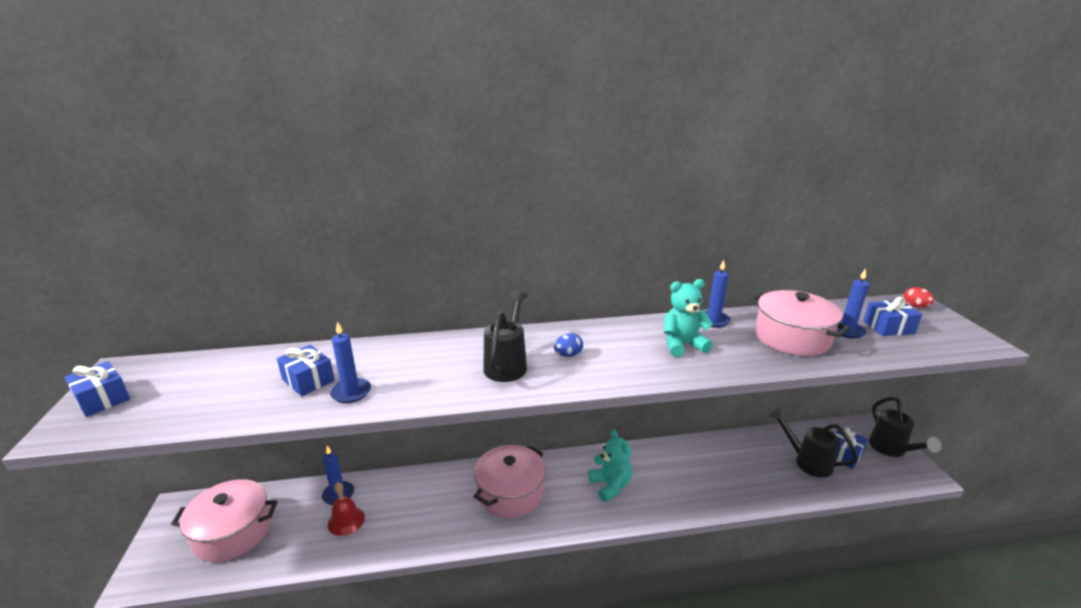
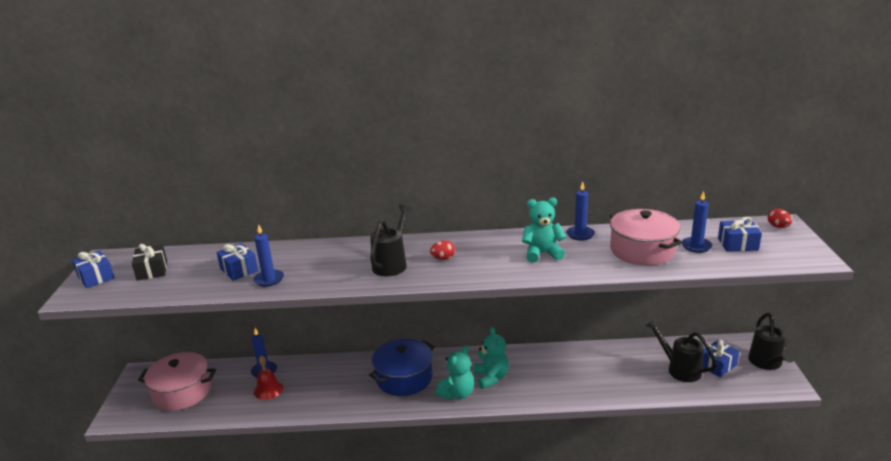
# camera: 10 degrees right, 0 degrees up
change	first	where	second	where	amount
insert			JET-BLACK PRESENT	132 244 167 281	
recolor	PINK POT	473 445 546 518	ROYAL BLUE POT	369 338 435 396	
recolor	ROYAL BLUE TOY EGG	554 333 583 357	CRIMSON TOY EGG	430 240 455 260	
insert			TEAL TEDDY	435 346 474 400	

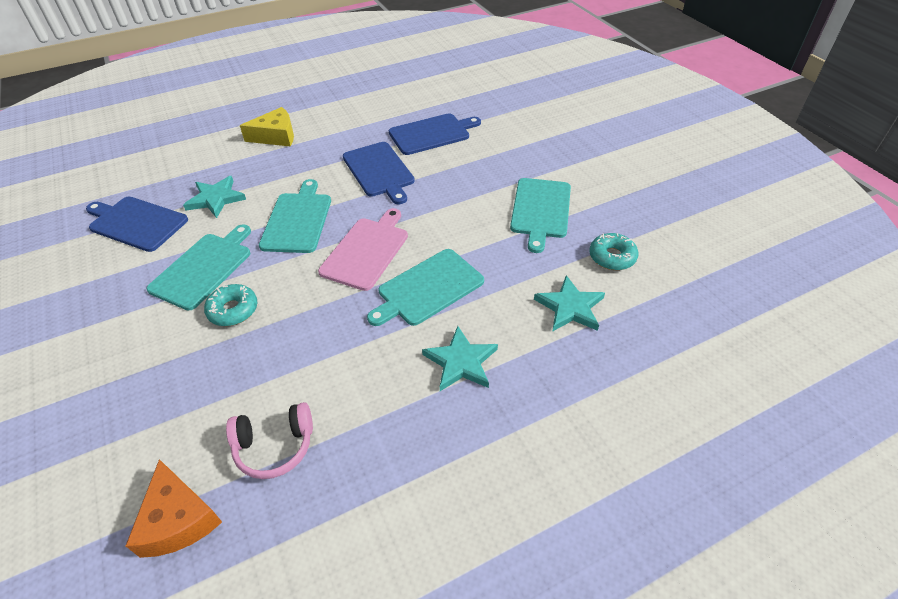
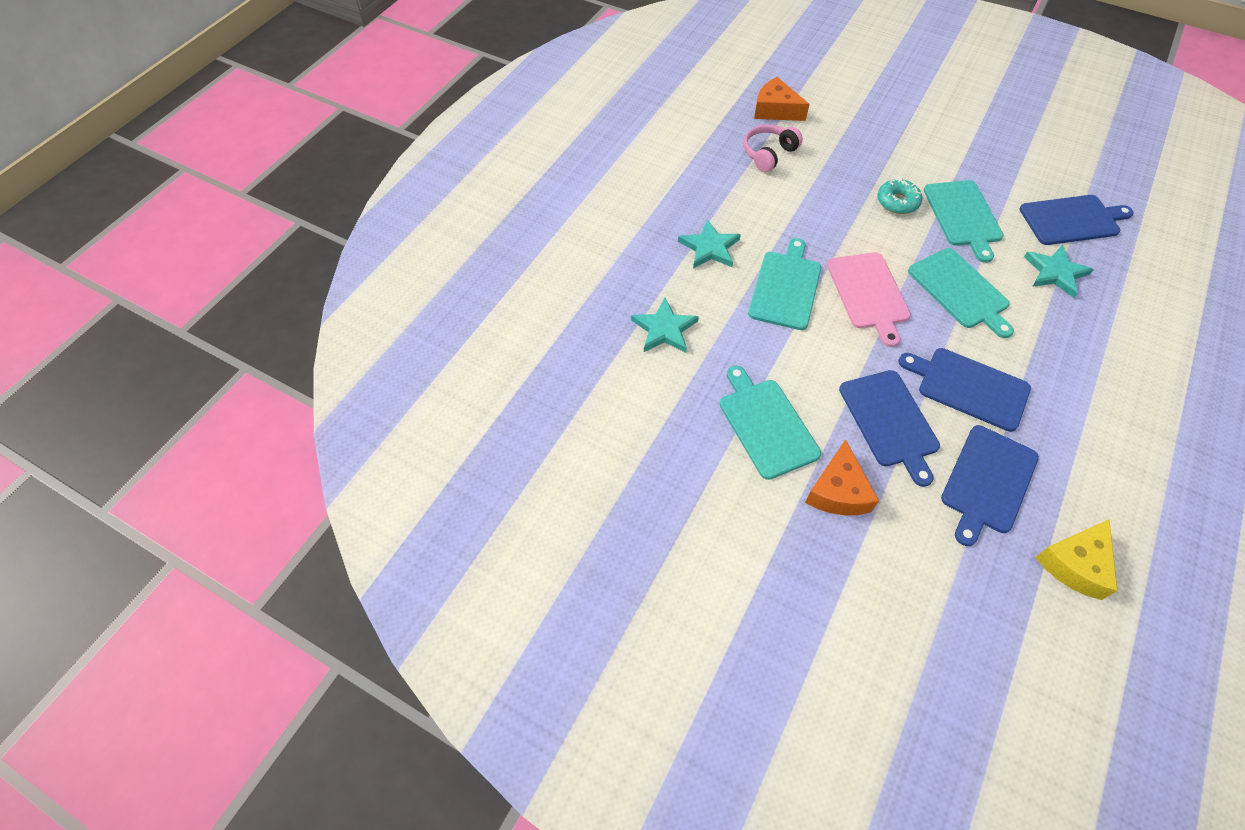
# camera: 145 degrees right, 10 degrees up
change	first	where	second	where	amount
insert			ORANGE PIECE OF CHEESE	805 439 879 515	
insert			ROYAL BLUE BREAD BOARD	839 370 940 487	
move	GOLDEN PIECE OF CHEESE	240 107 294 147		1035 519 1118 600	
delete	TEAL DOUGHNUT	589 233 638 270			

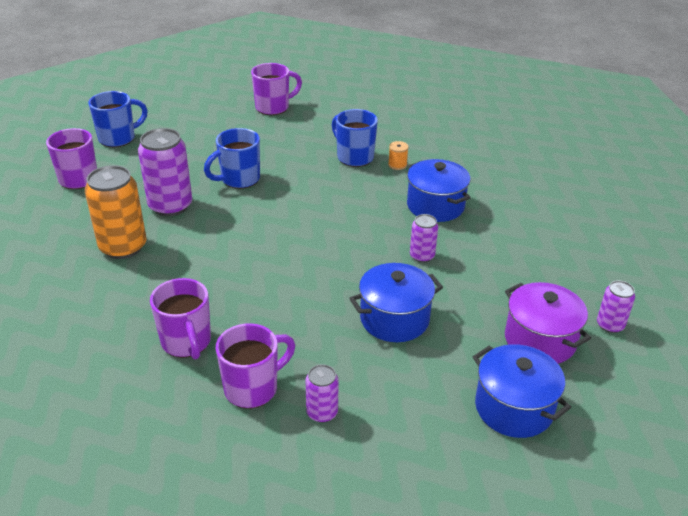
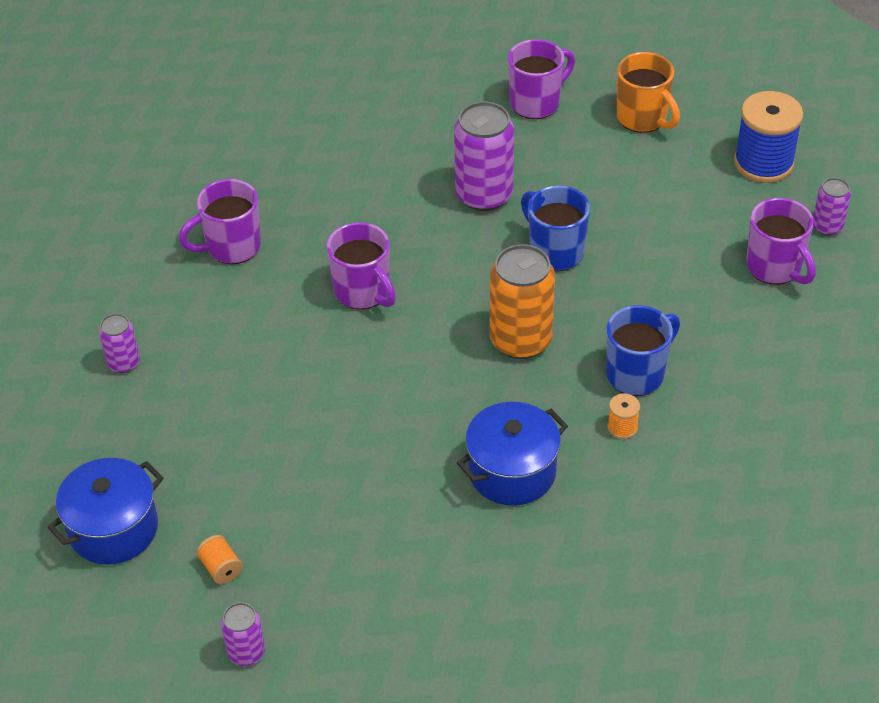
# camera: 90 degrees right, 10 degrees up
change	first	where	second	where	amount
replace	VIOLET POT	505 282 591 364	ORANGE BOBBIN	196 535 243 584	
move	VIOLET TEA MUG	216 323 295 409		327 222 396 310	
move	ORANGE CAN	85 165 146 259		490 244 555 359	
recolor	ROYAL BLUE TEA MUG	88 91 148 147	ORANGE TEA MUG	616 52 680 133	
insert			ROYAL BLUE BOBBIN	734 91 804 183	
move	VIOLET CAN	410 214 438 263		813 178 851 236	
delete	ROYAL BLUE POT	349 263 443 342			

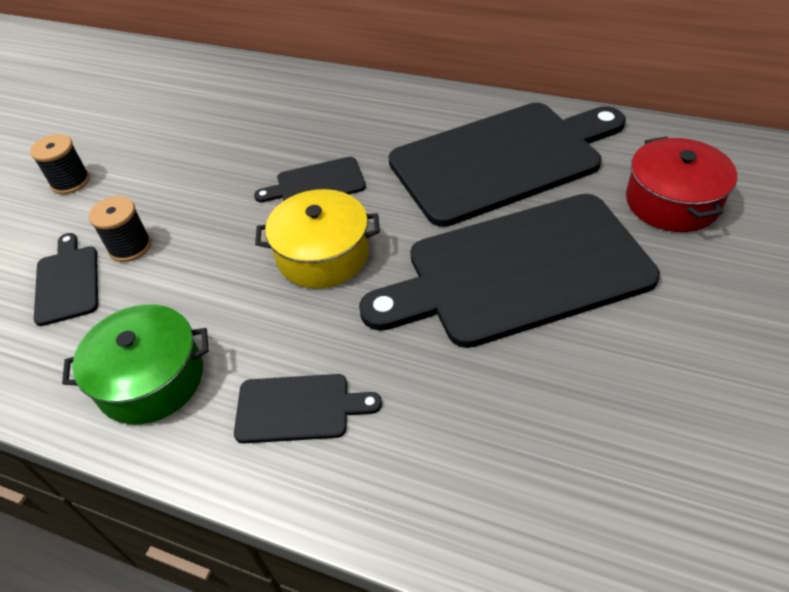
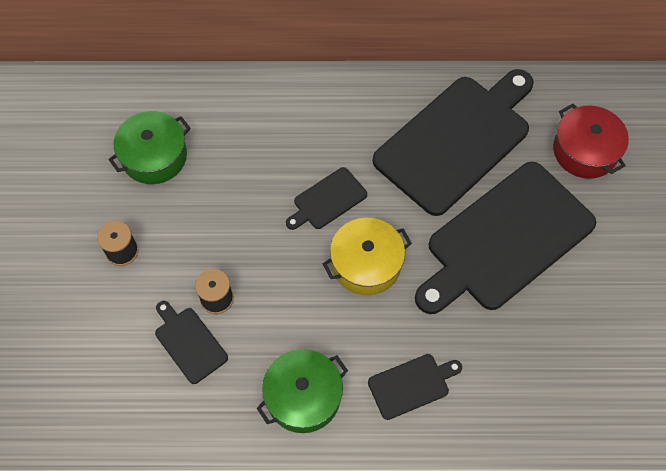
# camera: 25 degrees left, 15 degrees up
change	first	where	second	where	amount
insert			GREEN POT	108 111 191 184	

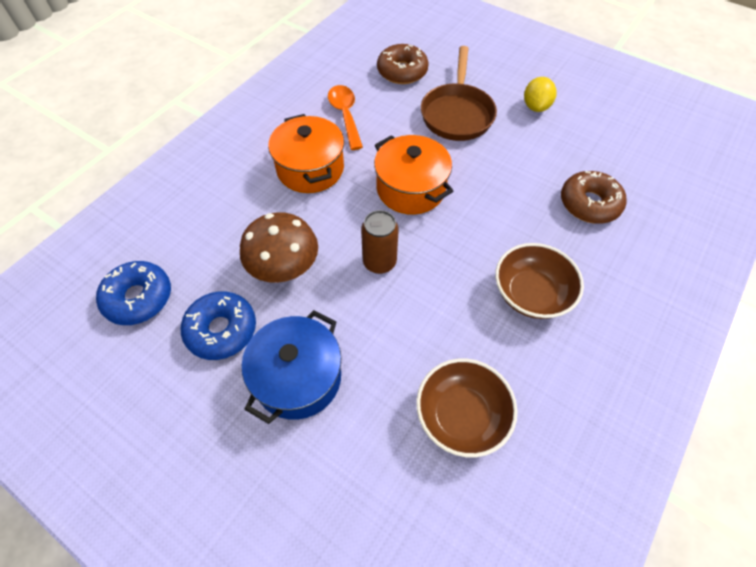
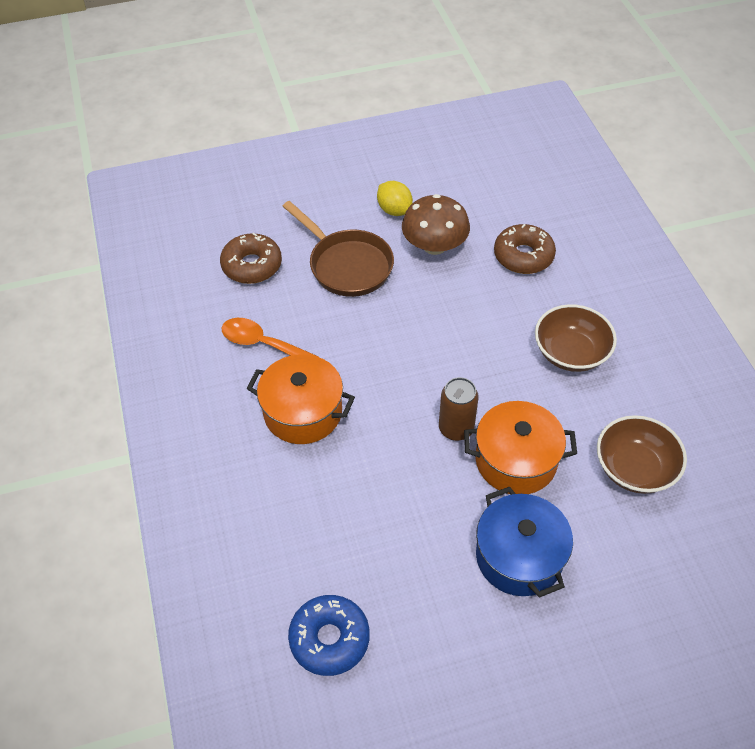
# camera: 50 degrees left, 5 degrees down
change	first	where	second	where	amount
move	BROWN TOADSTOOL	240 212 318 283		402 194 470 255	
move	ORANGE POT	374 135 453 215		464 401 577 494	
delete	ROYAL BLUE DOUGHNUT	181 291 256 360			

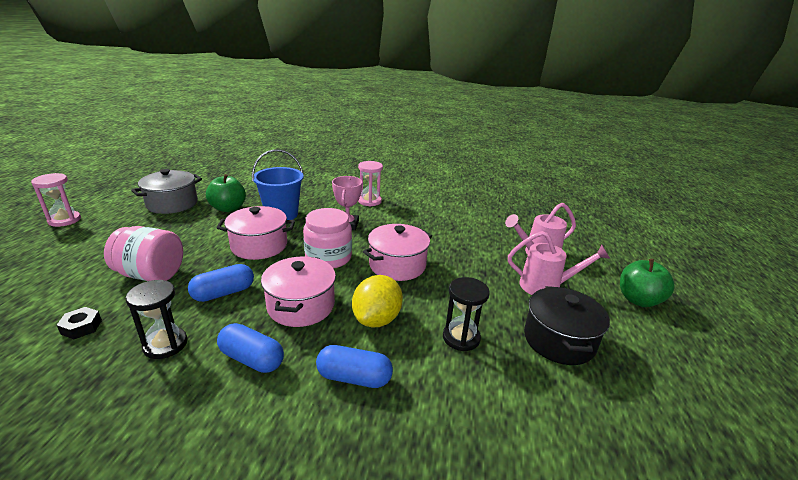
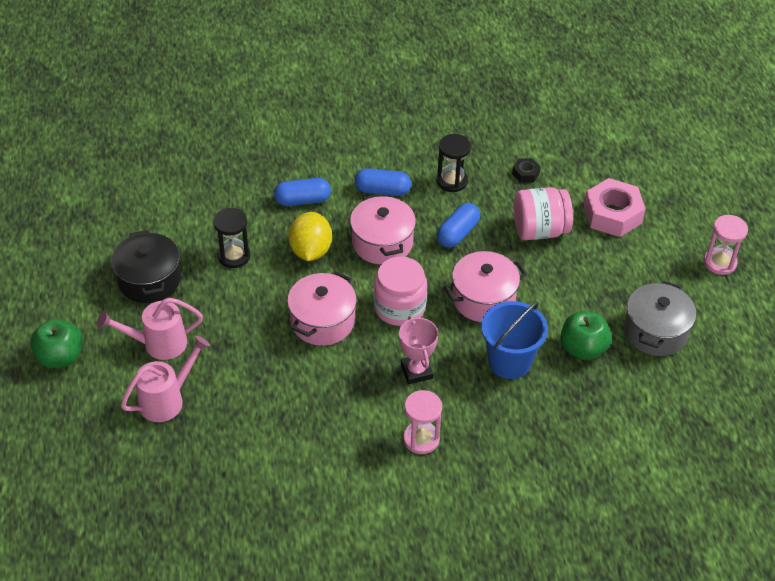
# camera: 160 degrees right, 20 degrees up
change	first	where	second	where	amount
insert			PINK HEX NUT	584 178 645 237	

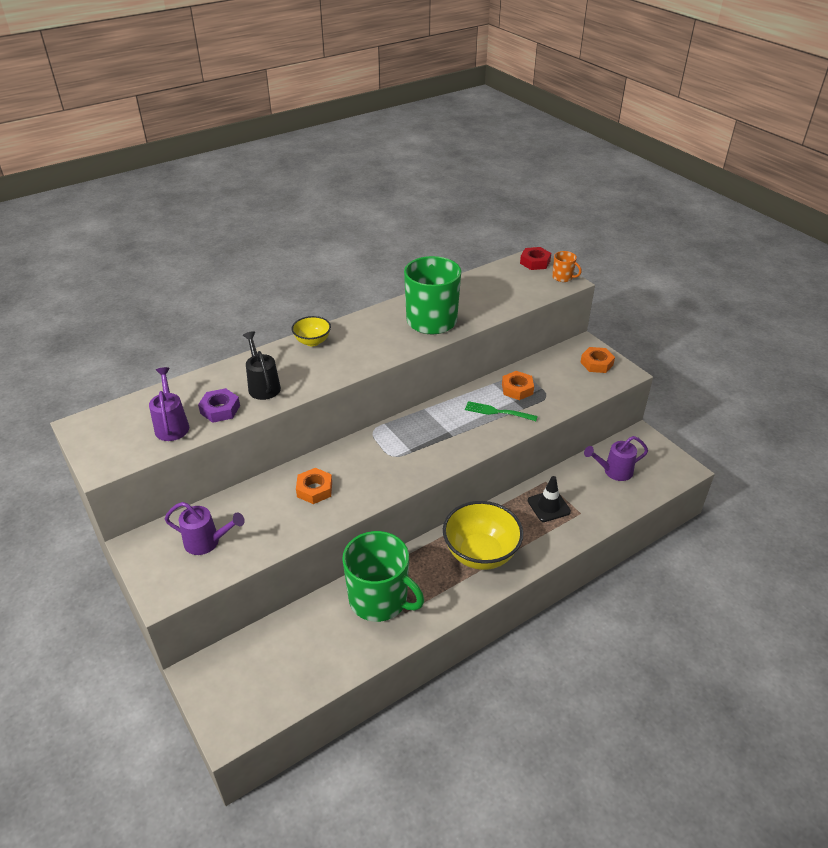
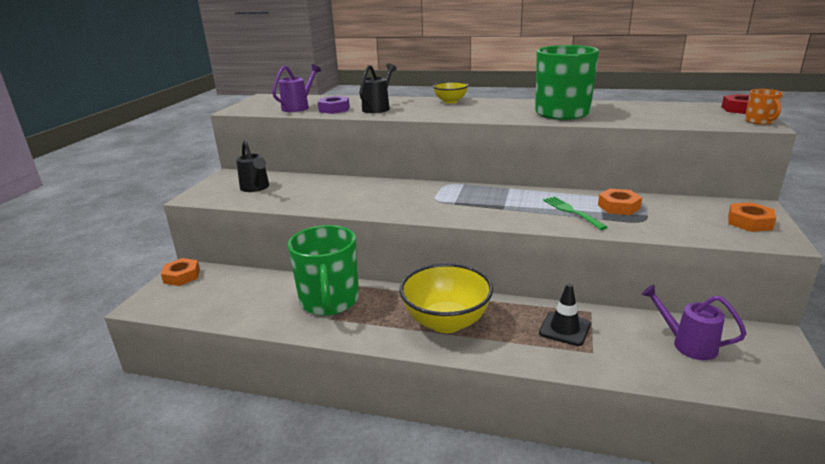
# camera: 50 degrees right, 15 degrees down
change	first	where	second	where	amount
move	ORANGE HEX NUT	296 468 332 504		161 258 200 286	
recolor	VIOLET WATERING CAN	165 502 245 555	JET-BLACK WATERING CAN	236 140 269 192	

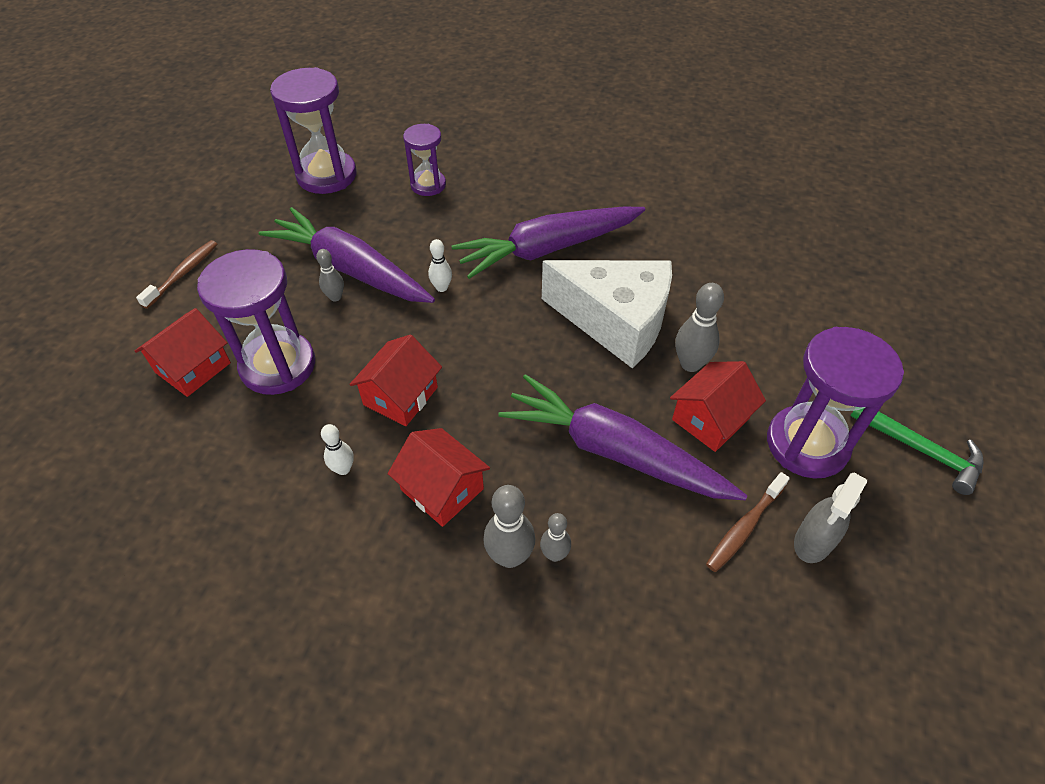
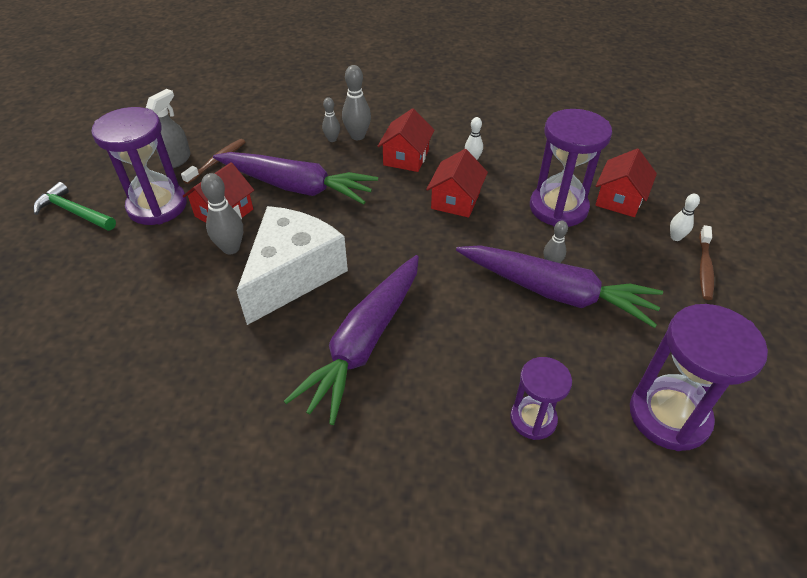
# camera: 170 degrees right, 5 degrees down
change	first	where	second	where	amount
rotate	WHITE PIECE OF CHEESE	542 260 672 368		237 206 348 325	105 degrees clockwise
rotate	VIOLET CARROT	452 207 645 279		284 255 419 425	150 degrees clockwise
rotate	CRIMSON TOY HOUSE	388 428 490 527		377 108 435 172	75 degrees clockwise
move	WHITE SKITTLE	428 239 452 292		670 194 700 241	

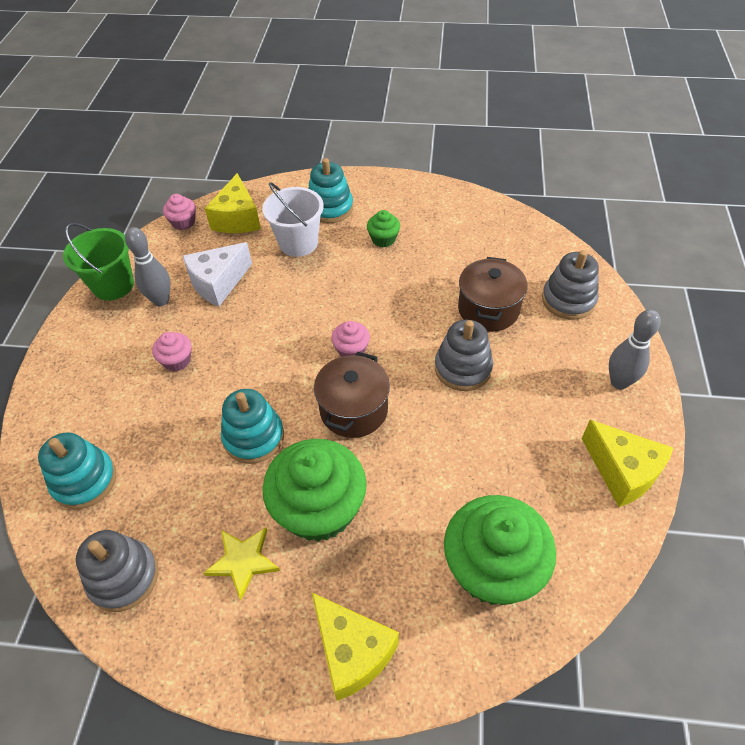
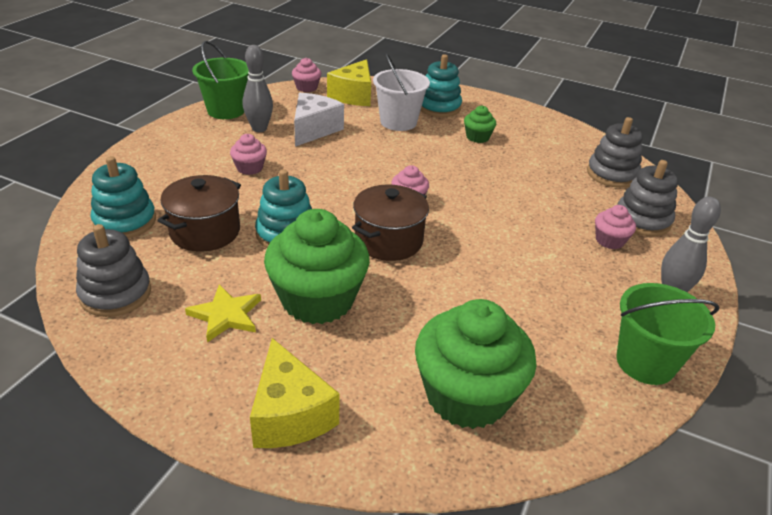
# camera: 15 degrees right, 15 degrees down
change	first	where	second	where	amount
move	BROWN POT	458 257 528 332		157 175 241 252	
rotate	WHITE PIECE OF CHEESE	183 242 252 306		294 93 344 147	135 degrees clockwise
move	GRAY RING STACKER	435 319 493 391		587 117 643 188	
insert			PINK MUFFIN	595 205 636 249	
replace	GOLDEN PIECE OF CHEESE	581 420 673 507	GREEN PAIL	617 283 719 385	

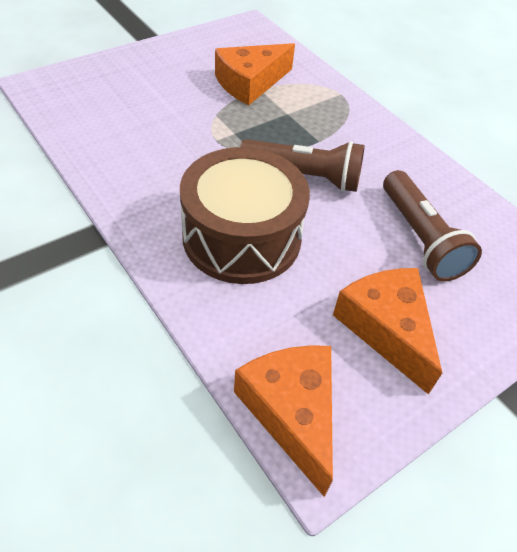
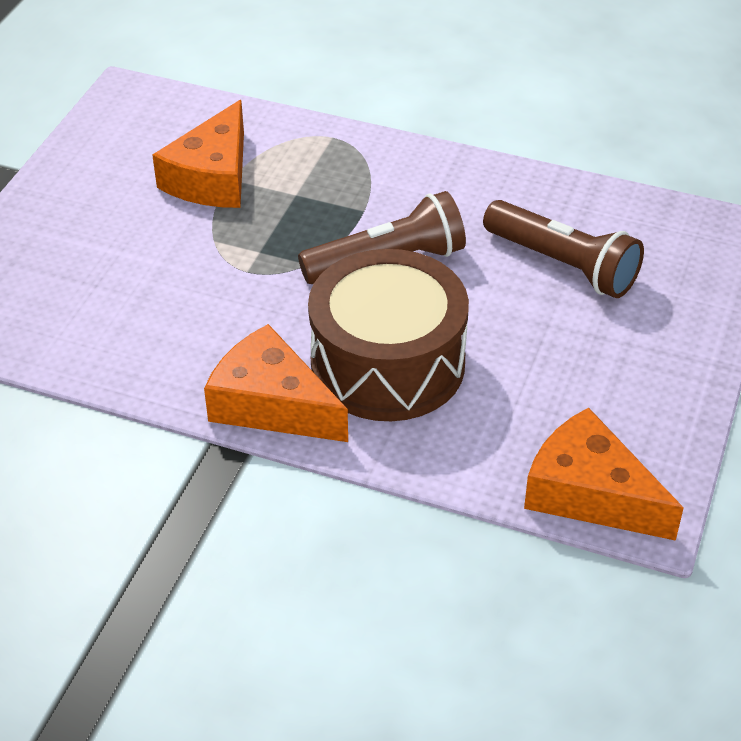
# camera: 30 degrees left, 5 degrees down
change	first	where	second	where	amount
move	ORANGE PIECE OF CHEESE	333 268 442 395		204 324 348 442	

